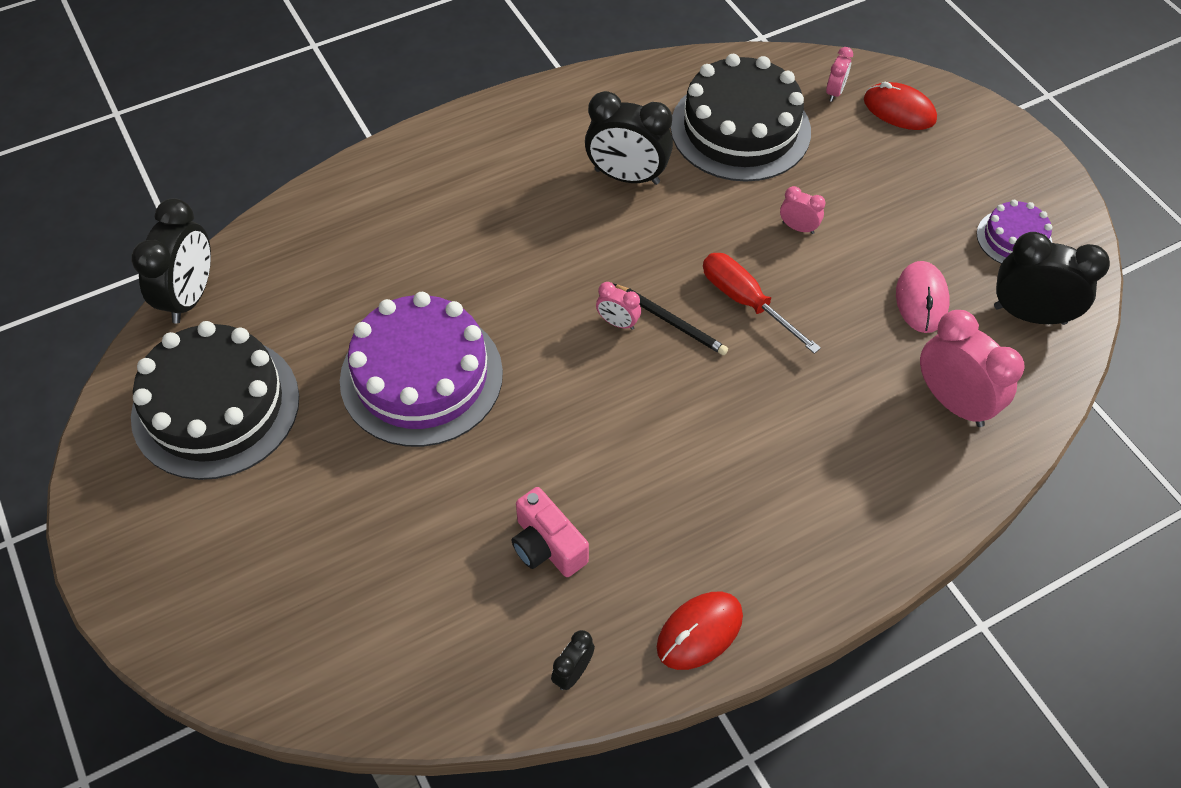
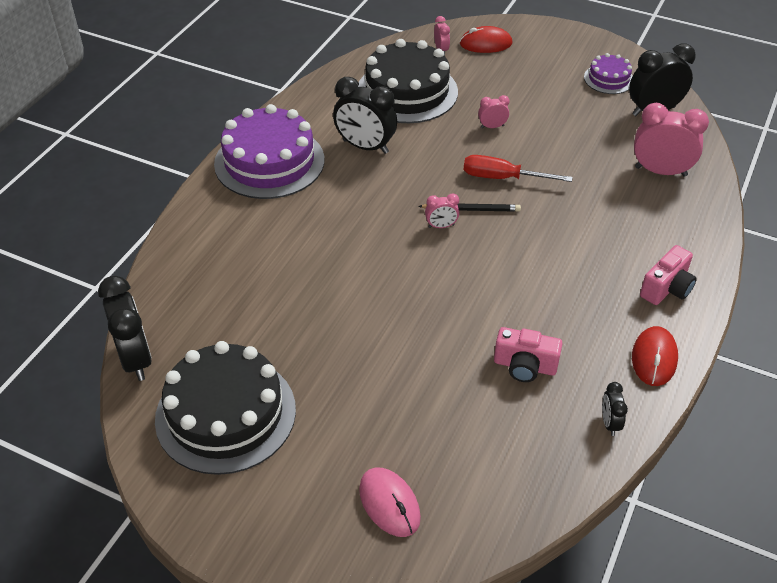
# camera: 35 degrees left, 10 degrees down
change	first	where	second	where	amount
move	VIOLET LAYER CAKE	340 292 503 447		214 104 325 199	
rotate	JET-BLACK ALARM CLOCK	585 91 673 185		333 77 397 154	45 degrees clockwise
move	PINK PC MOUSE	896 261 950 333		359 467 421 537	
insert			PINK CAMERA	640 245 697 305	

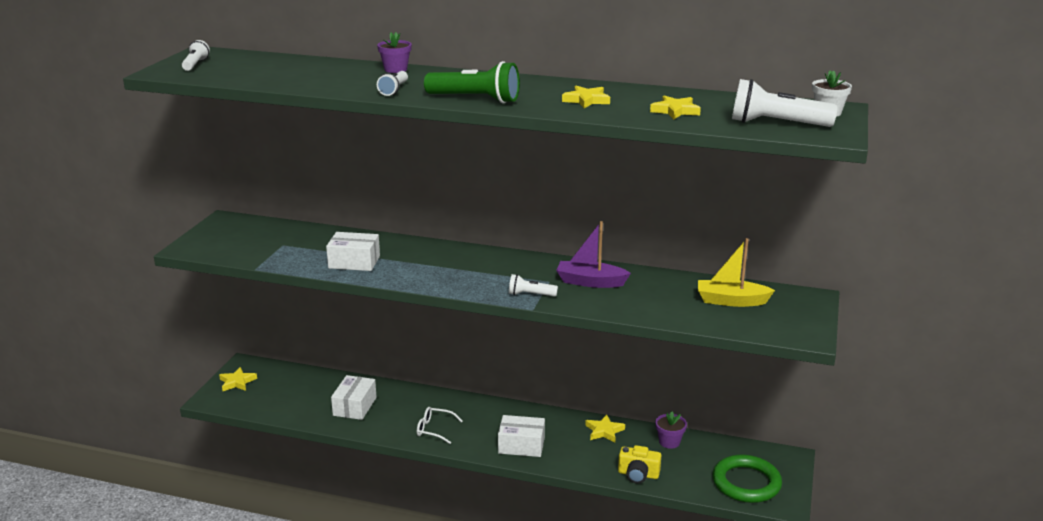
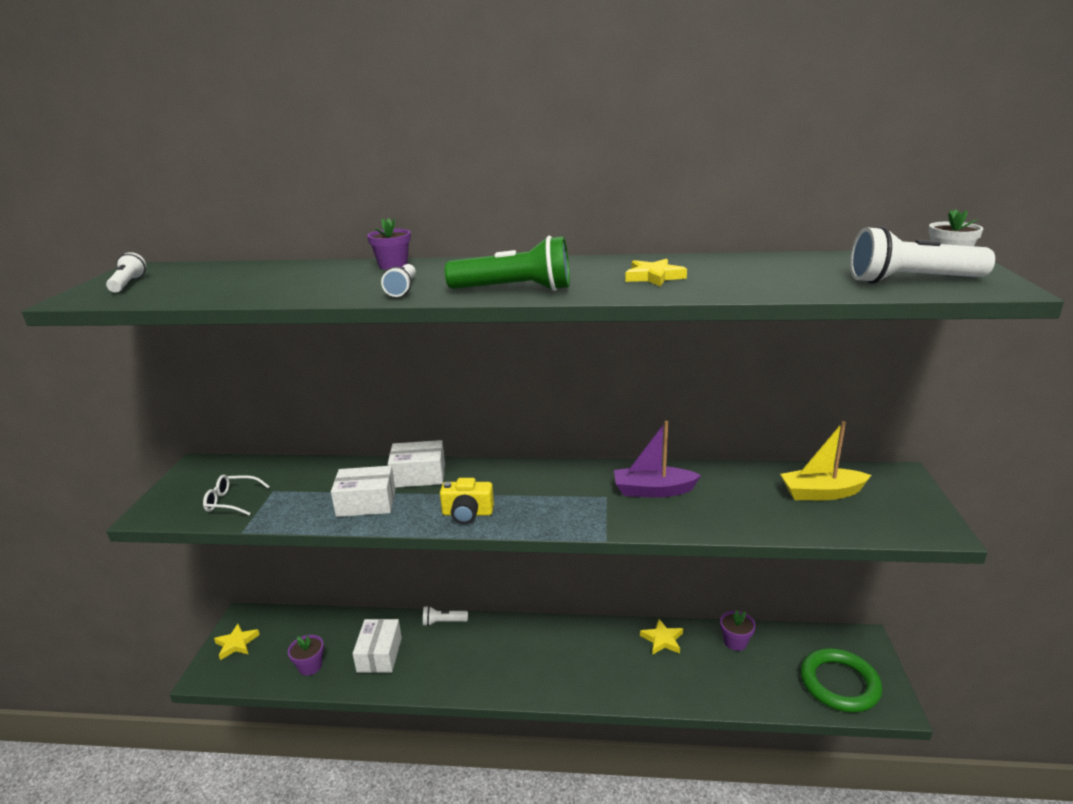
# camera: 10 degrees left, 0 degrees up
change	first	where	second	where	amount
move	WHITE SPECTACLES	417 407 462 444		203 475 270 515	
insert			VIOLET FLOWER POT	288 635 324 676	
move	WHITE PARCEL	498 415 545 457		388 440 445 488	
move	WHITE TORCH	509 274 558 296		423 606 468 626	
move	GOLDEN CAMERA	618 445 661 484		440 478 494 524	
delete	GOLDEN STAR	650 95 701 119			

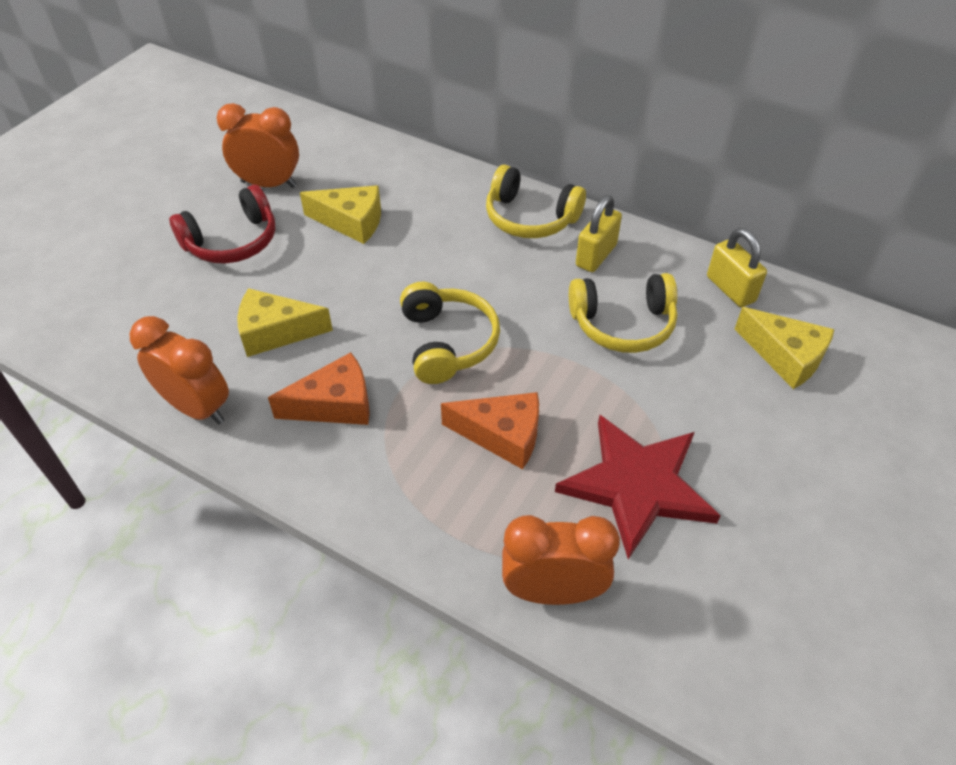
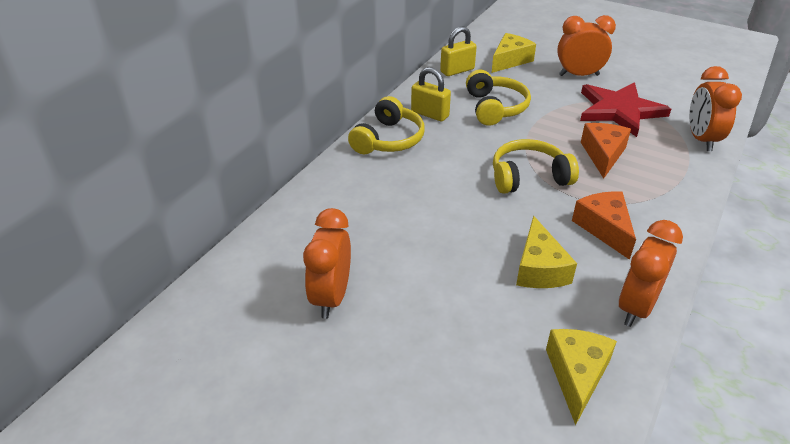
# camera: 90 degrees left, 10 degrees down
change	first	where	second	where	amount
move	GOLDEN PIECE OF CHEESE	300 186 381 244		546 329 617 426	
insert			ORANGE ALARM CLOCK	557 15 616 76	
delete	CRIMSON OVER-EAR HEADPHONES	169 185 276 264			

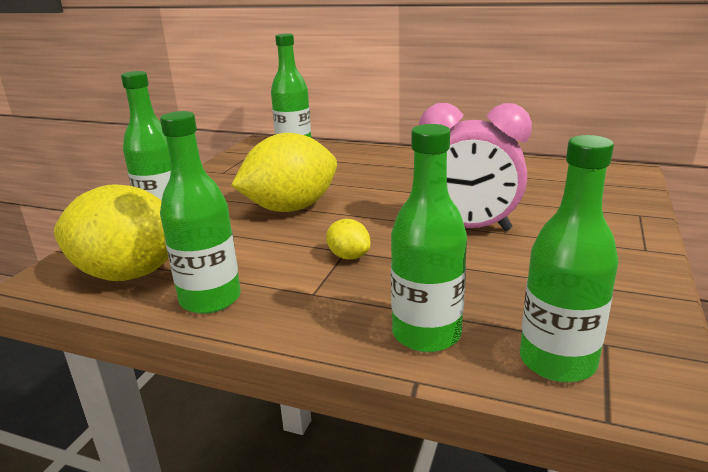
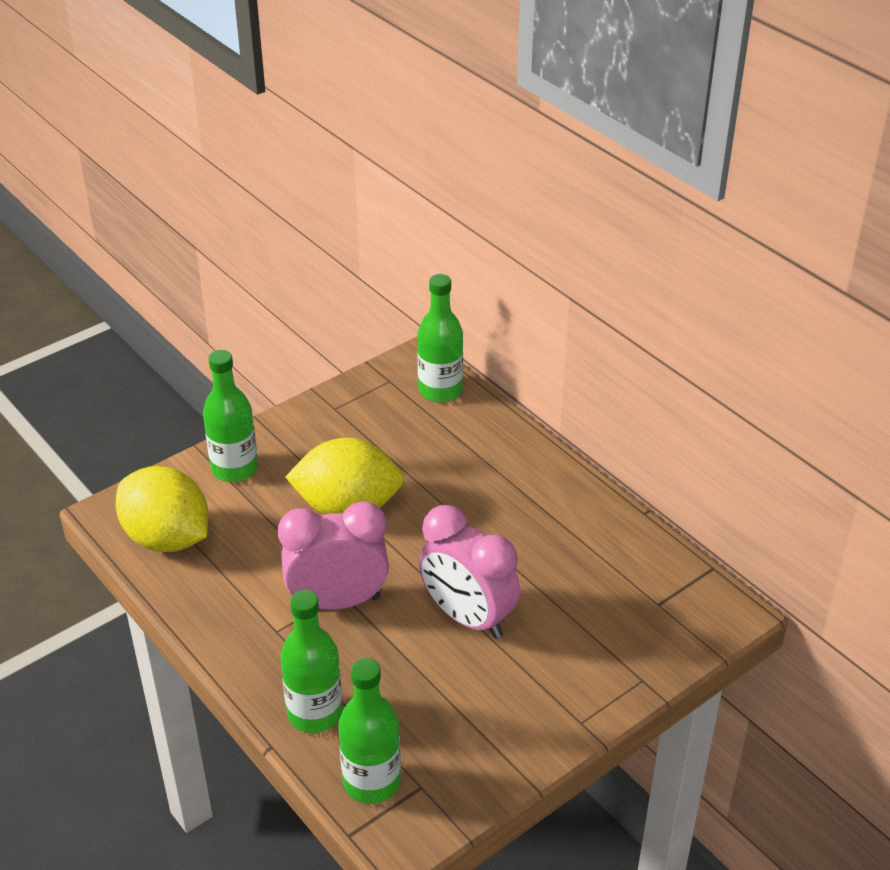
# camera: 30 degrees right, 15 degrees up
change	first	where	second	where	amount
replace	GOLDEN LEMON	326 219 370 260	PINK ALARM CLOCK	278 501 389 610	
delete	GREEN FLASK	160 111 241 314			

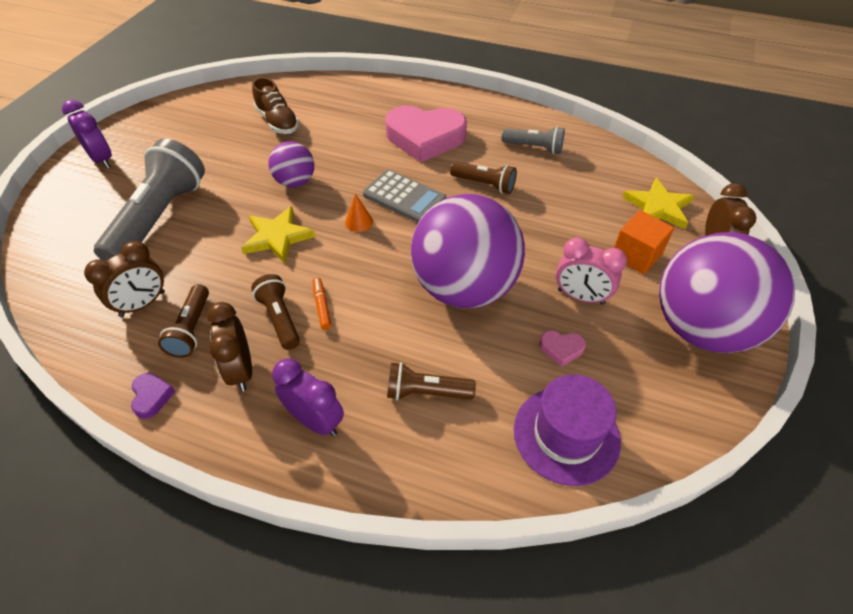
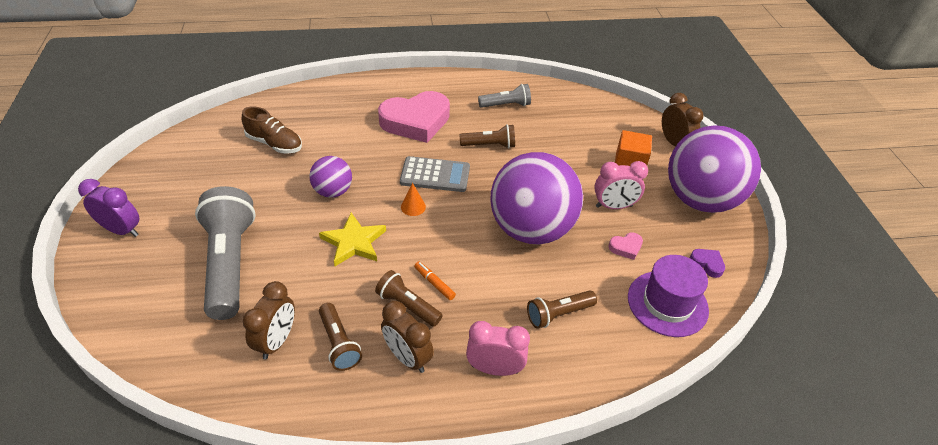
# camera: 30 degrees left, 5 degrees down
change	first	where	second	where	amount
recolor	VIOLET ALARM CLOCK	272 358 344 436	PINK ALARM CLOCK	466 321 530 376	
move	VIOLET HEART	131 373 175 419		690 249 725 278	
delete	GOLDEN STAR	622 178 694 229			

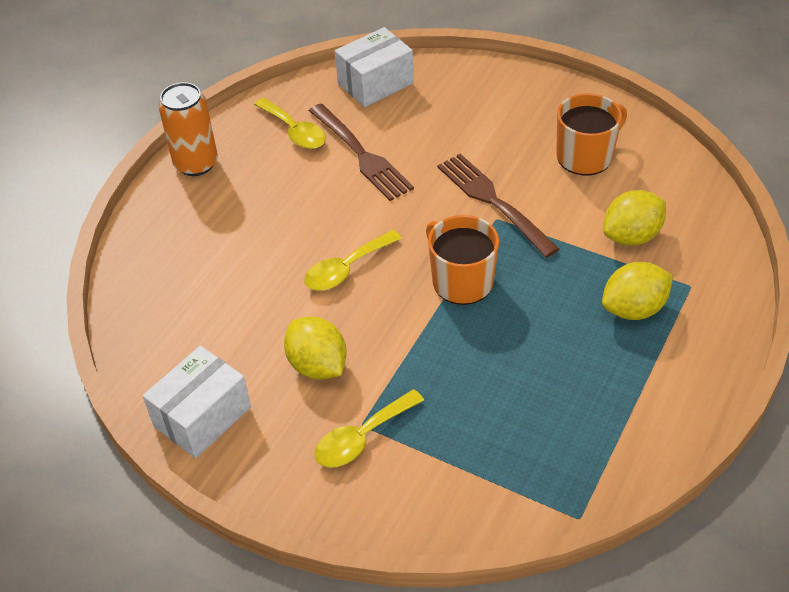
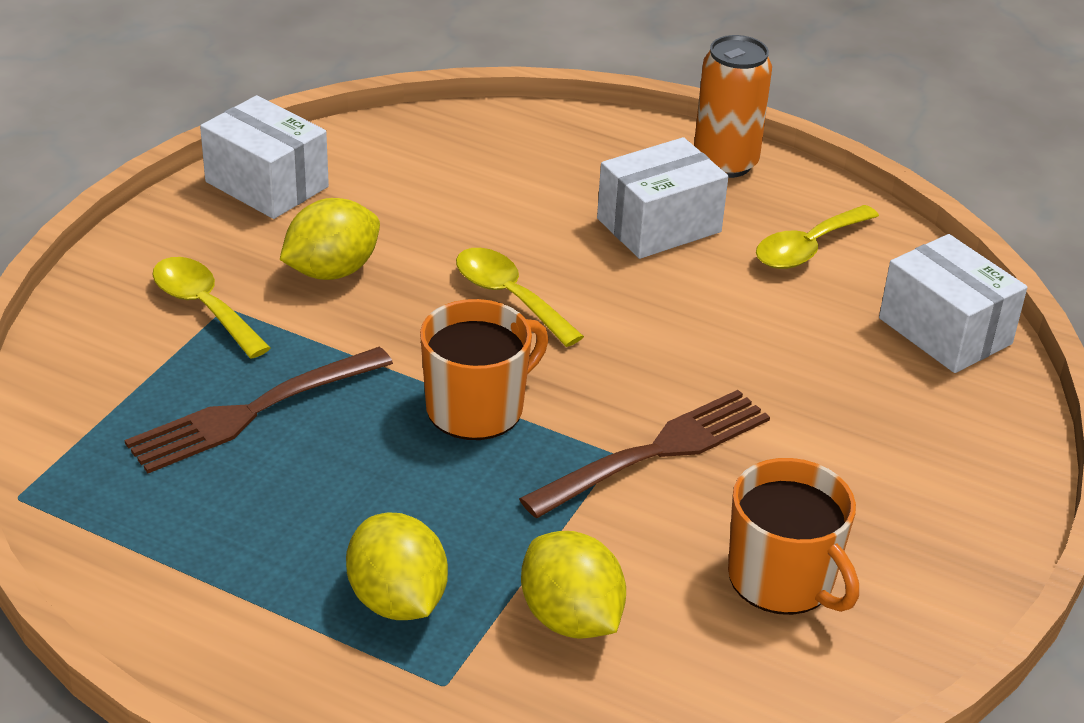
# camera: 85 degrees right, 10 degrees down
change	first	where	second	where	amount
move	BROWN FORK	309 104 414 201		125 347 393 473	
insert			WHITE PARCEL	597 137 728 259	

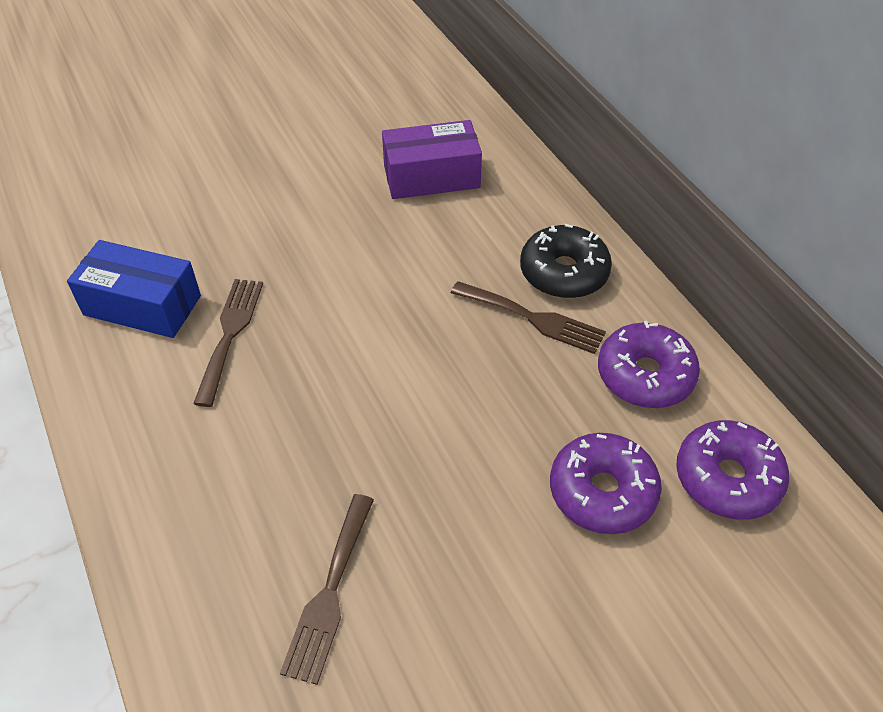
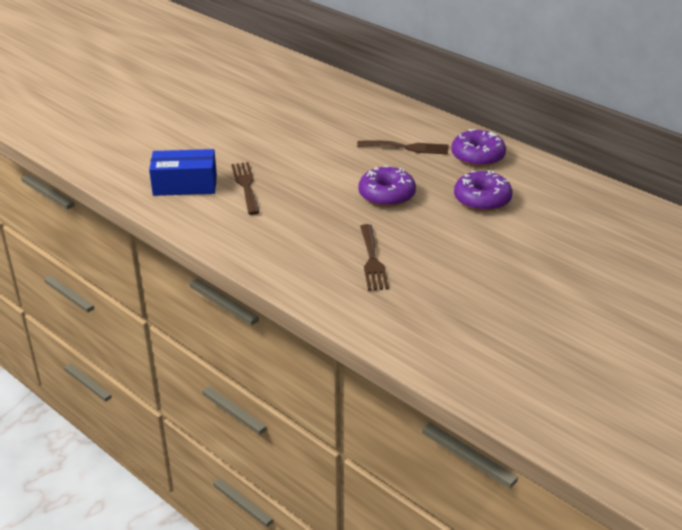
# camera: 20 degrees left, 15 degrees down
change	first	where	second	where	amount
move	VIOLET DOUGHNUT	676 420 789 520		358 166 416 207	
delete	VIOLET PARCEL	382 120 482 199			
delete	JET-BLACK DOUGHNUT	520 224 612 298			

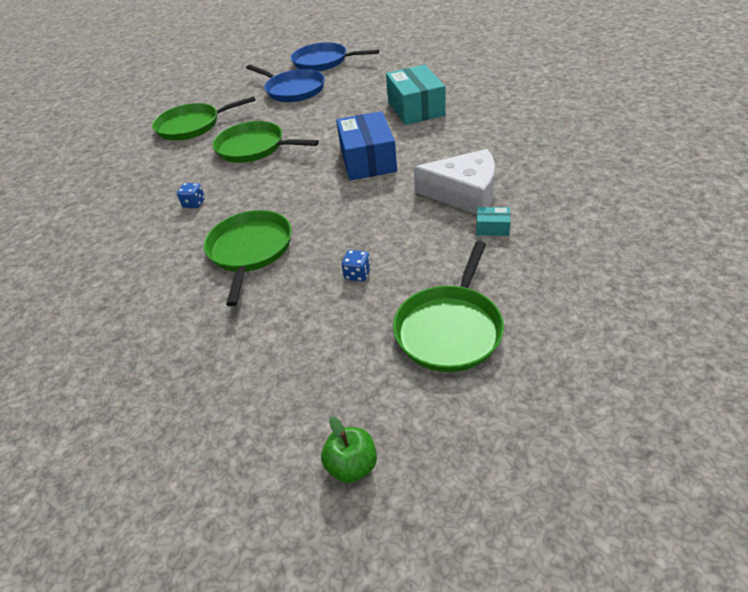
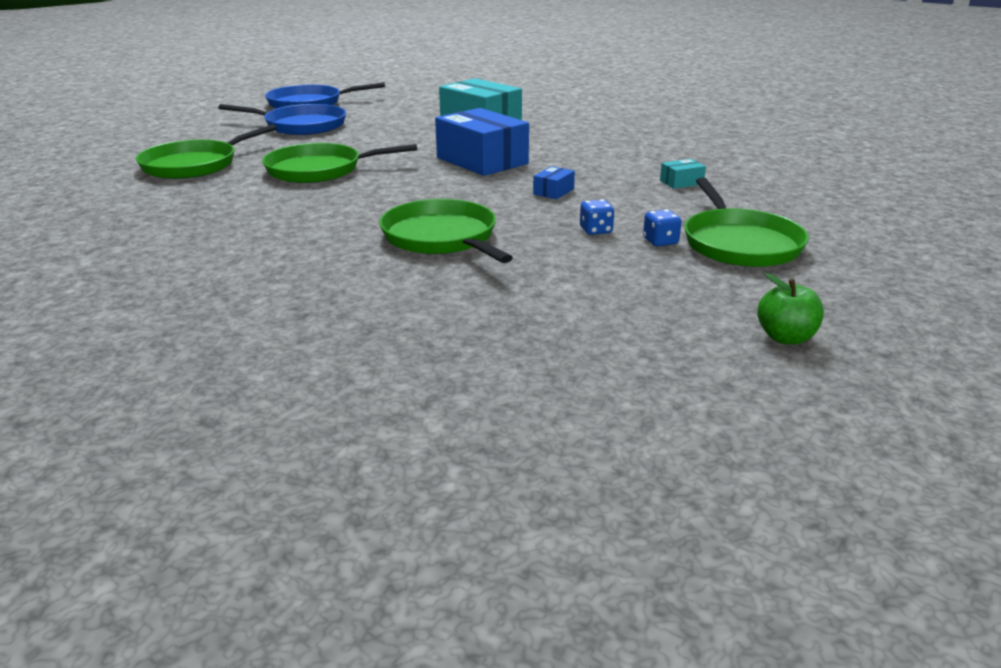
# camera: 35 degrees left, 15 degrees down
change	first	where	second	where	amount
insert			ROYAL BLUE PARCEL	533 166 575 199	
move	ROYAL BLUE DICE	177 183 205 208		643 209 682 246	
delete	WHITE PIECE OF CHEESE	414 149 495 215			

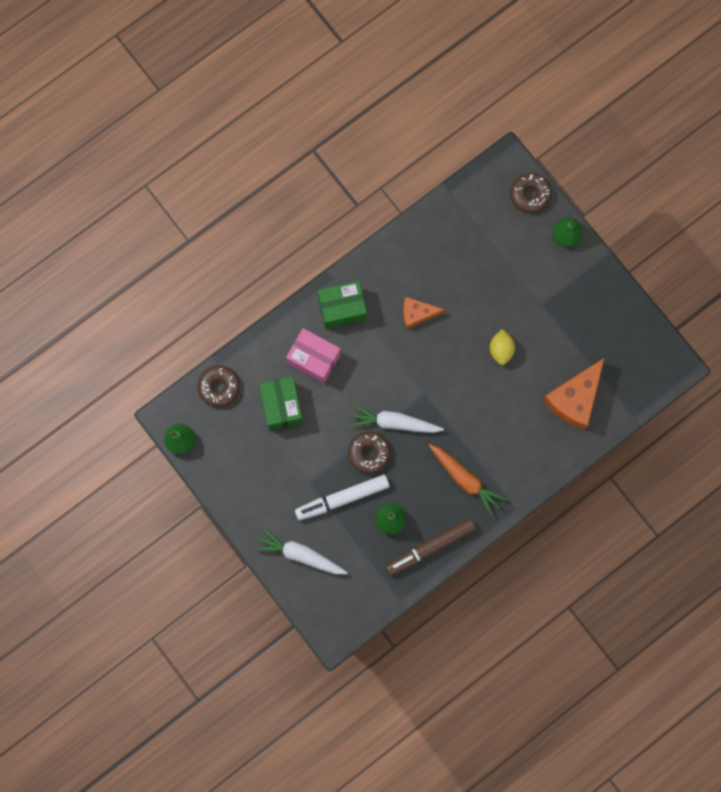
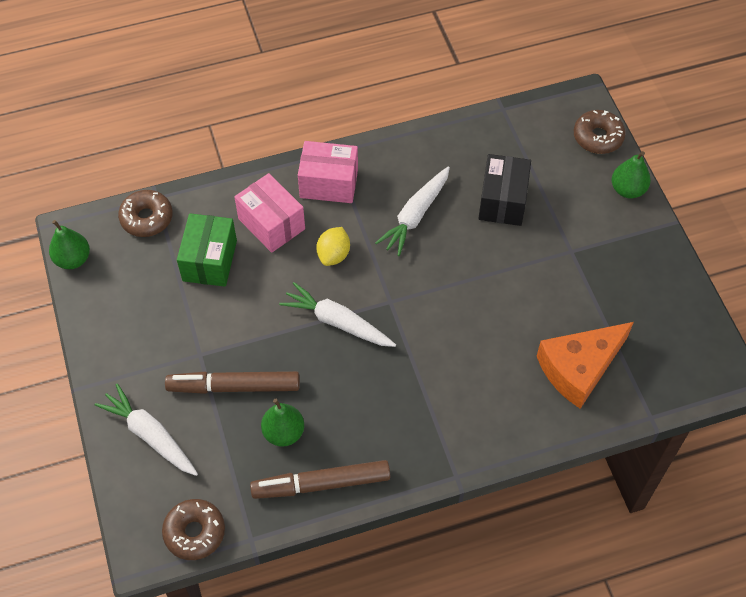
# camera: 20 degrees right, 20 degrees down
change	first	where	second	where	amount
move	BROWN DOUGHNUT	348 431 391 474		162 499 225 560	
recolor	WHITE MARKER	295 475 390 520	BROWN MARKER	165 371 300 394	
recolor	GREEN PARCEL	318 281 367 329	PINK PARCEL	298 141 358 203	
move	GOLDEN LEMON	490 329 515 365		316 227 350 266	
replace	ORANGE PIECE OF CHEESE	403 297 445 329	WHITE CARROT	375 166 450 256	
insert			JET-BLACK PARCEL	478 154 531 226	
delete	ORANGE CARROT	428 444 507 516			

